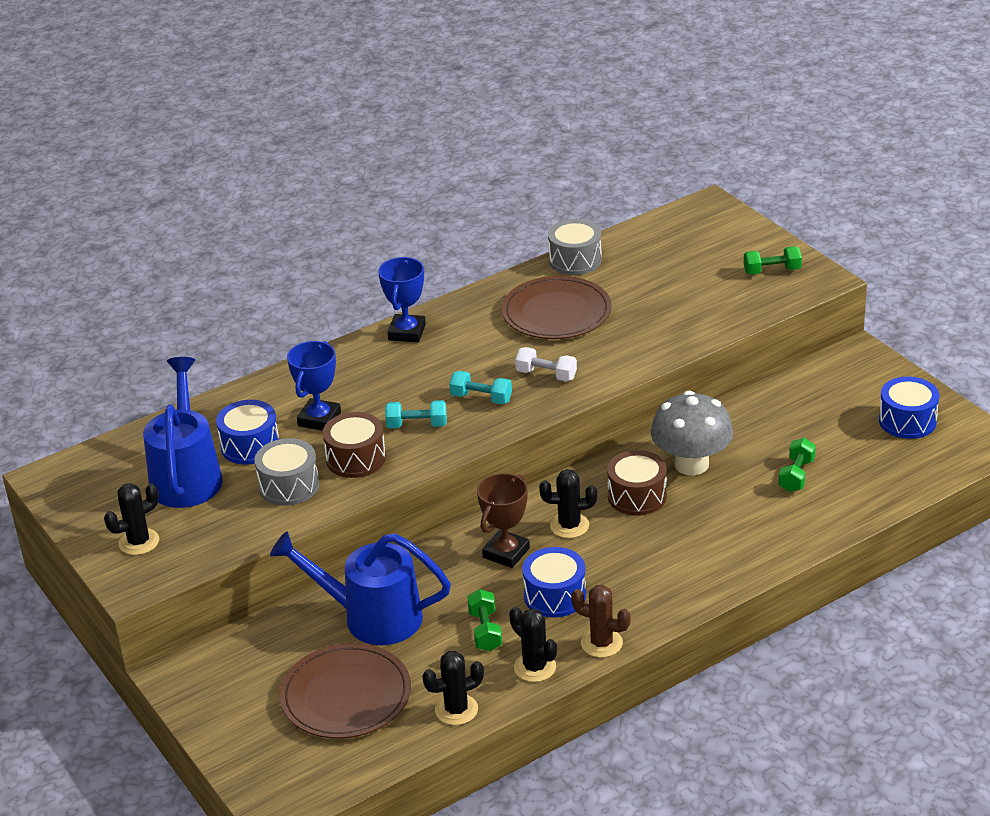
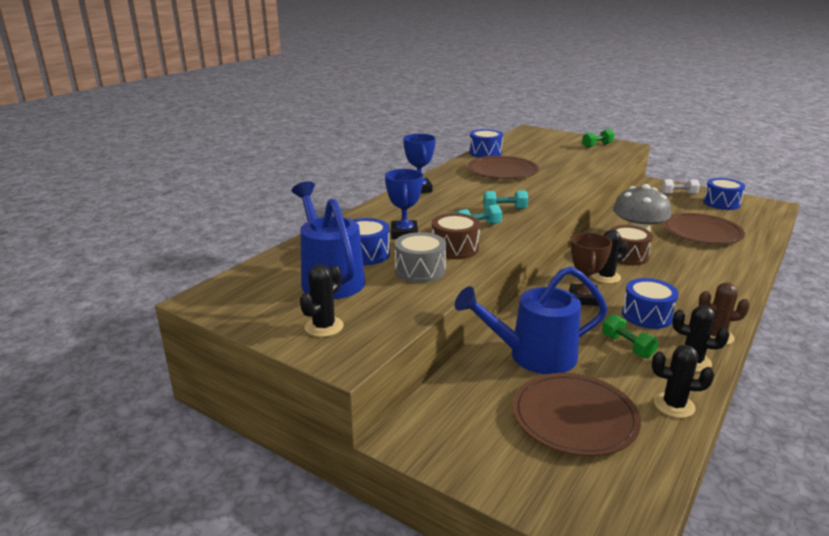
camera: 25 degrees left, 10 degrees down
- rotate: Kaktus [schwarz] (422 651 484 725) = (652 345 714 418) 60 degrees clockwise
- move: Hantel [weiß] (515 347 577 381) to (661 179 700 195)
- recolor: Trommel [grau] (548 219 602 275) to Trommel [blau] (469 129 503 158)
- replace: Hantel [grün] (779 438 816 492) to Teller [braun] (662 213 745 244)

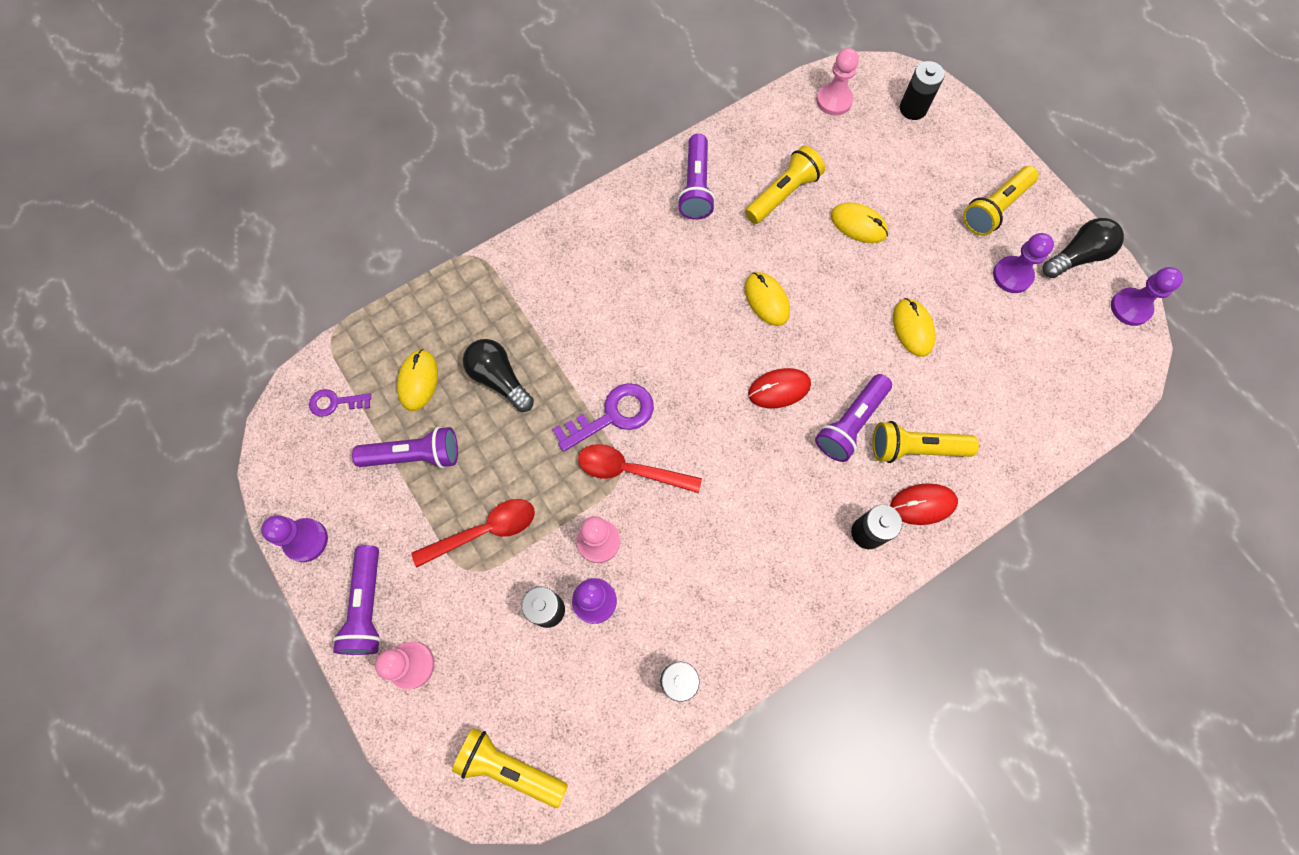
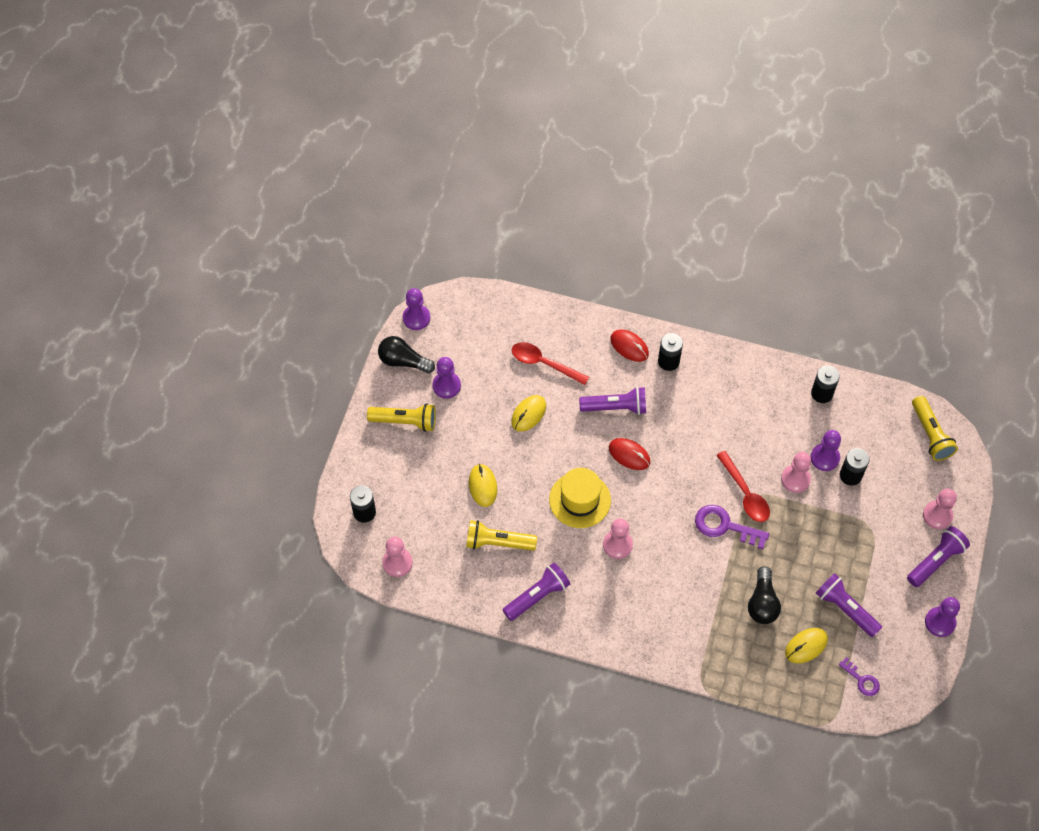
camera: 130 degrees left, 10 degrees down
- move: Löffel [rot] (411 499 535 567) to (512 342 589 385)
- replace: Computermaus [gelb] (744 272 790 326) to Hut [gelb] (549 468 611 528)
- delete: Taschenlampe [gelb] (872 421 979 463)
- insert: Bauer [rosa] (603 518 633 559)

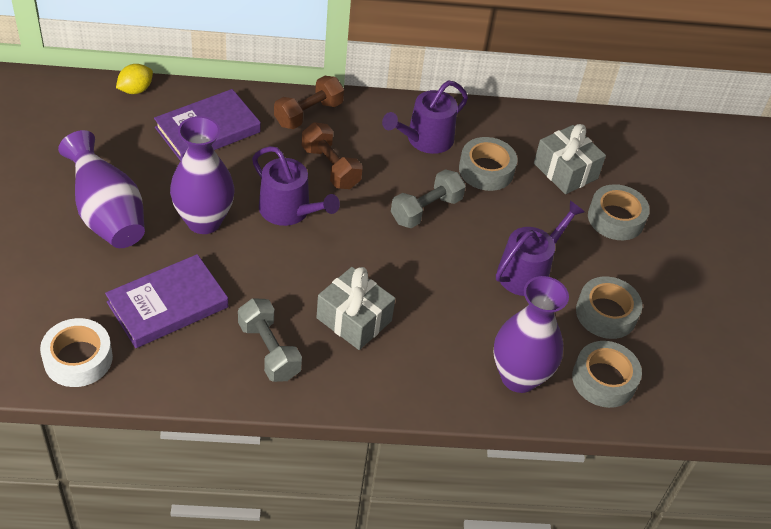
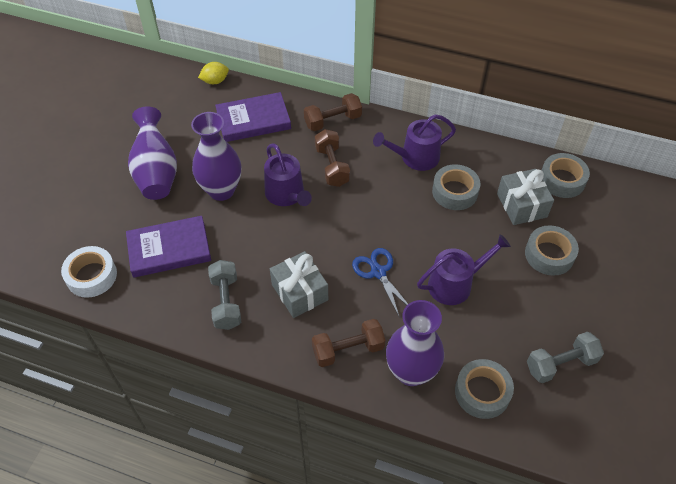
camera: 25 degrees right, 5 degrees up
- move: Hantel [grau] (391 169 466 228) to (527 332 604 383)
- move: Klebeband [grau] (576 277 642 339) to (542 153 590 198)
- insert: Hantel [braun] (312 319 385 367)
- insert: Schere [blau] (352 248 408 318)

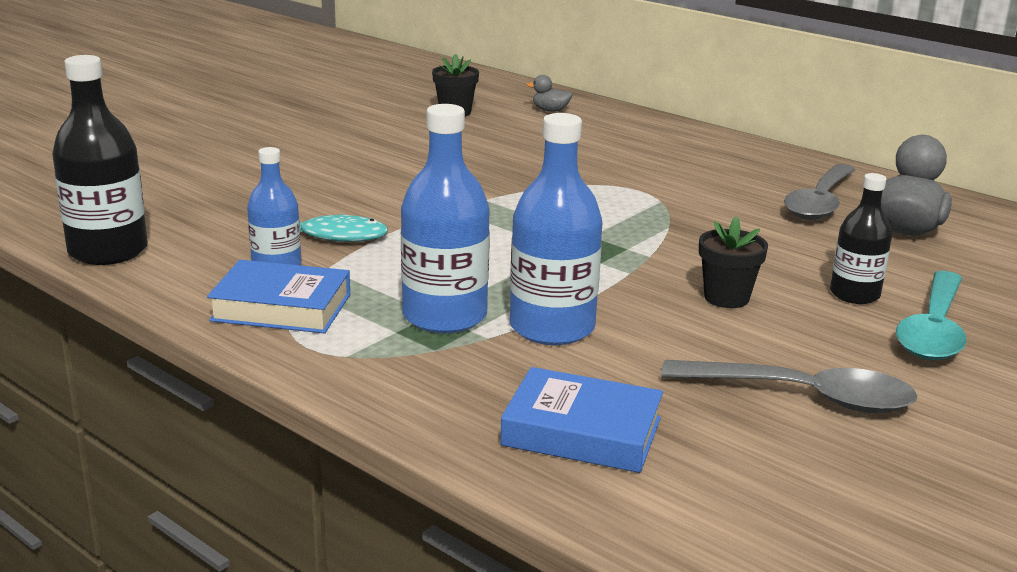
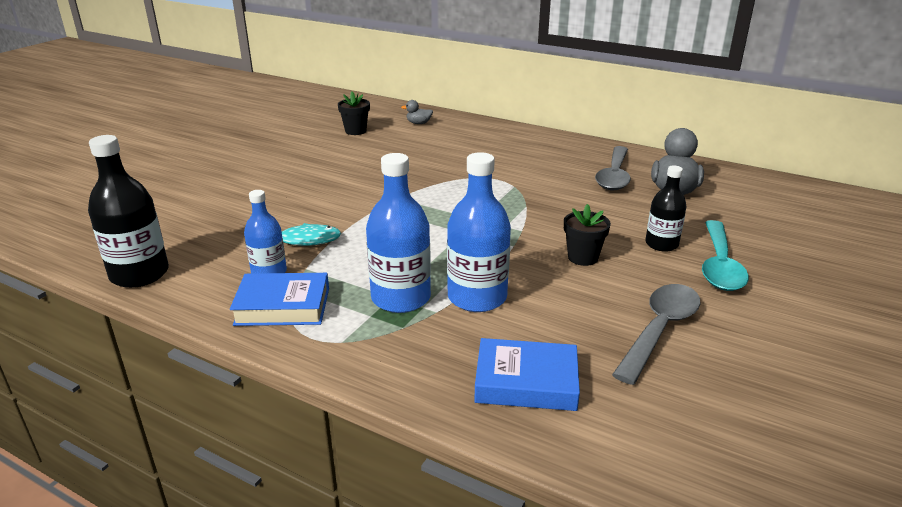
camera: 10 degrees left, 5 degrees up
- rotate: Löffel [grau] (661 360 918 413) = (612 284 701 385) 60 degrees counterclockwise

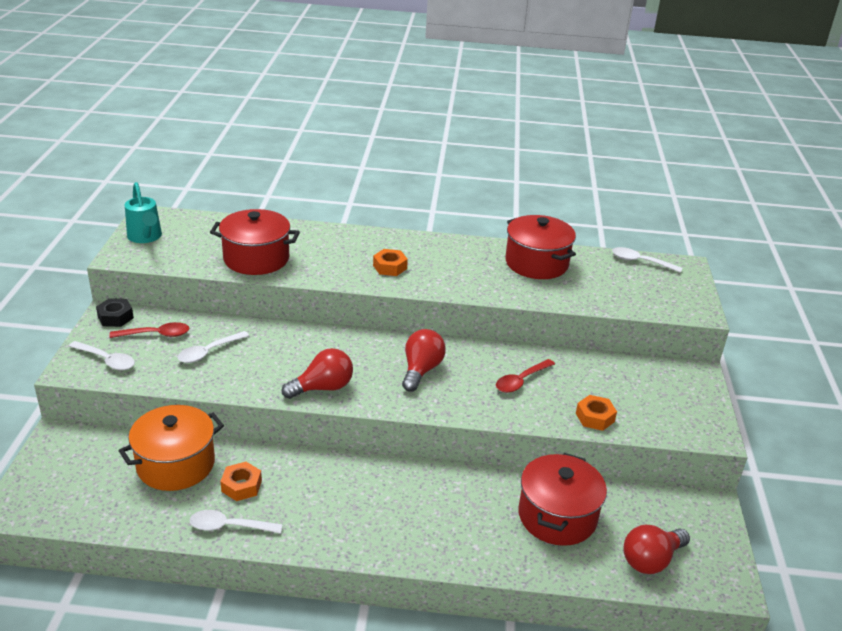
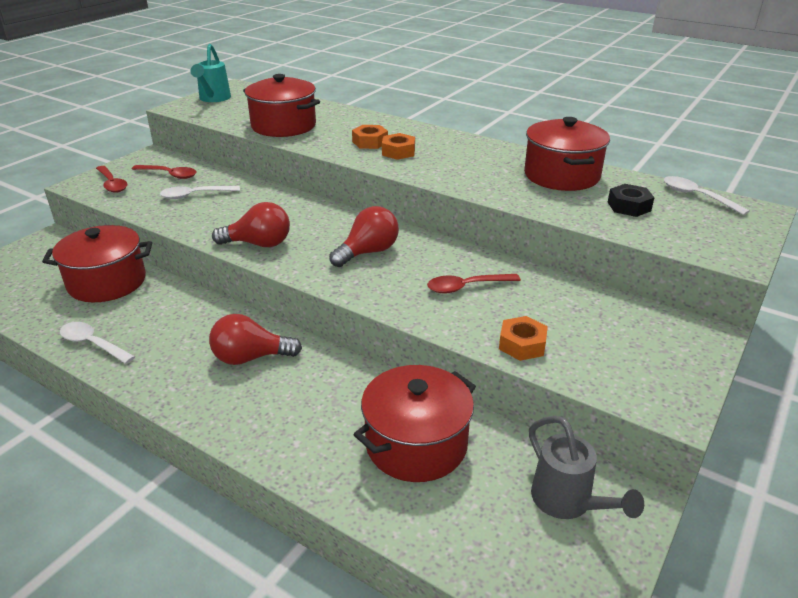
camera: 30 degrees right, 0 degrees up
- recolor: Löffel [weiß] (69 341 135 370) to Löffel [rot] (96 166 127 193)
- move: Sechskantmutter [schwarz] (96 298 134 327) to (608 184 655 217)
- recolor: Kochtopf [orange] (119 405 224 491) to Kochtopf [rot] (42 225 152 302)
- move: Sechskantmutter [orange] (220 462 262 501) to (352 125 388 149)
- move: Glühbirne [rot] (623 525 690 574) to (209 314 302 365)
- insert: Gießkanne [grau] (529 416 644 519)

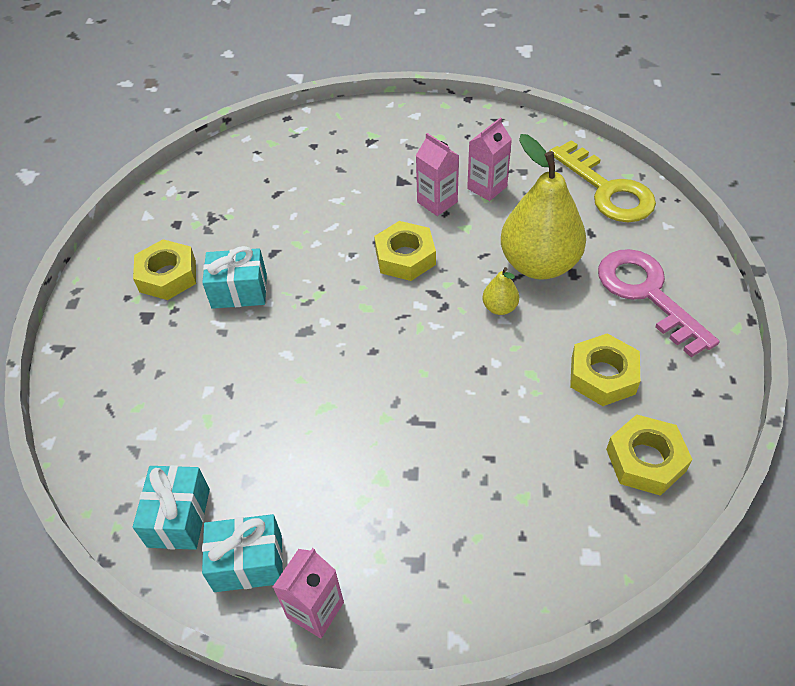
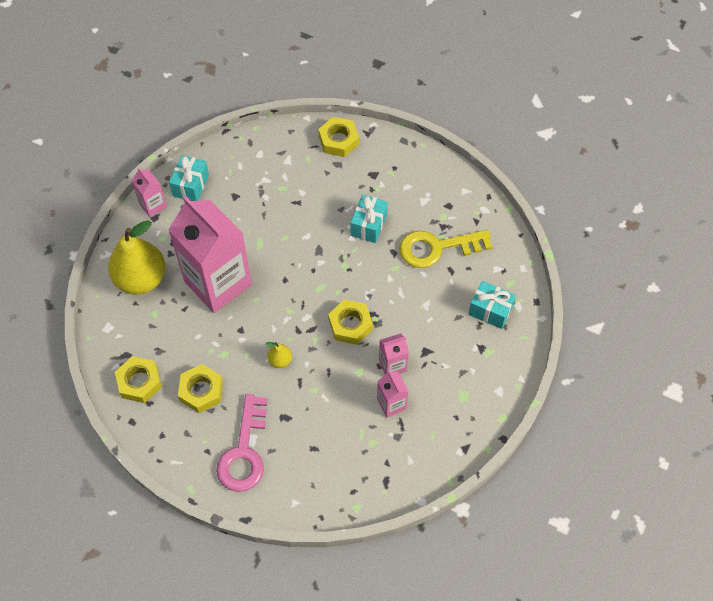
camera: 110 degrees right, 10 degrees up
- move: Sechskantmutter [gelb] (133 239 196 300) to (318 117 359 157)
- move: Geschenk [türkis] (133 465 210 550) to (469 281 516 329)
- move: Birne [gelb] (501 134 586 280) to (108 220 166 294)
- move: Schlüssel [gelb] (549 140 656 222) to (399 230 492 268)
- rotate: Schlüssel [rosa] (598 249 719 358) = (216 394 268 492) 105 degrees clockwise
- insert: Getränkekarton [rosa] (168 196 252 313)

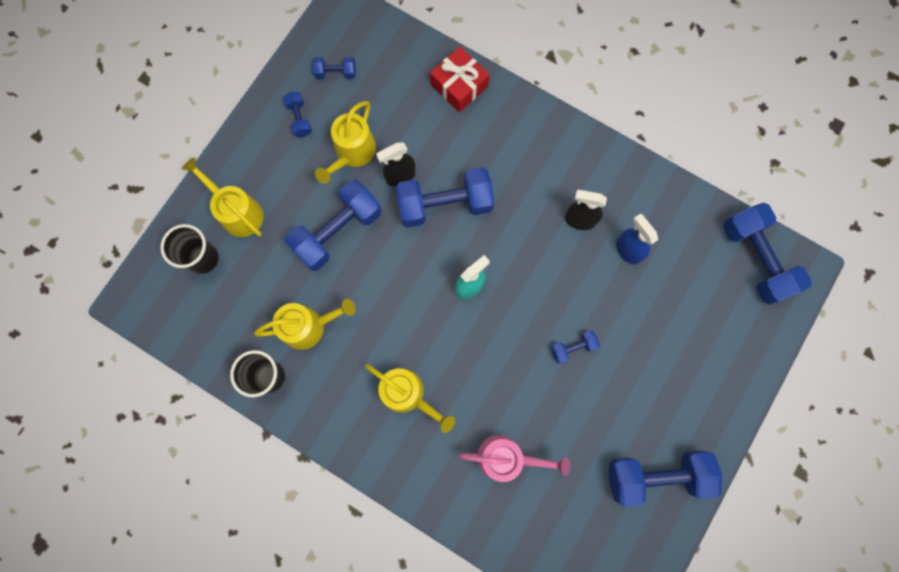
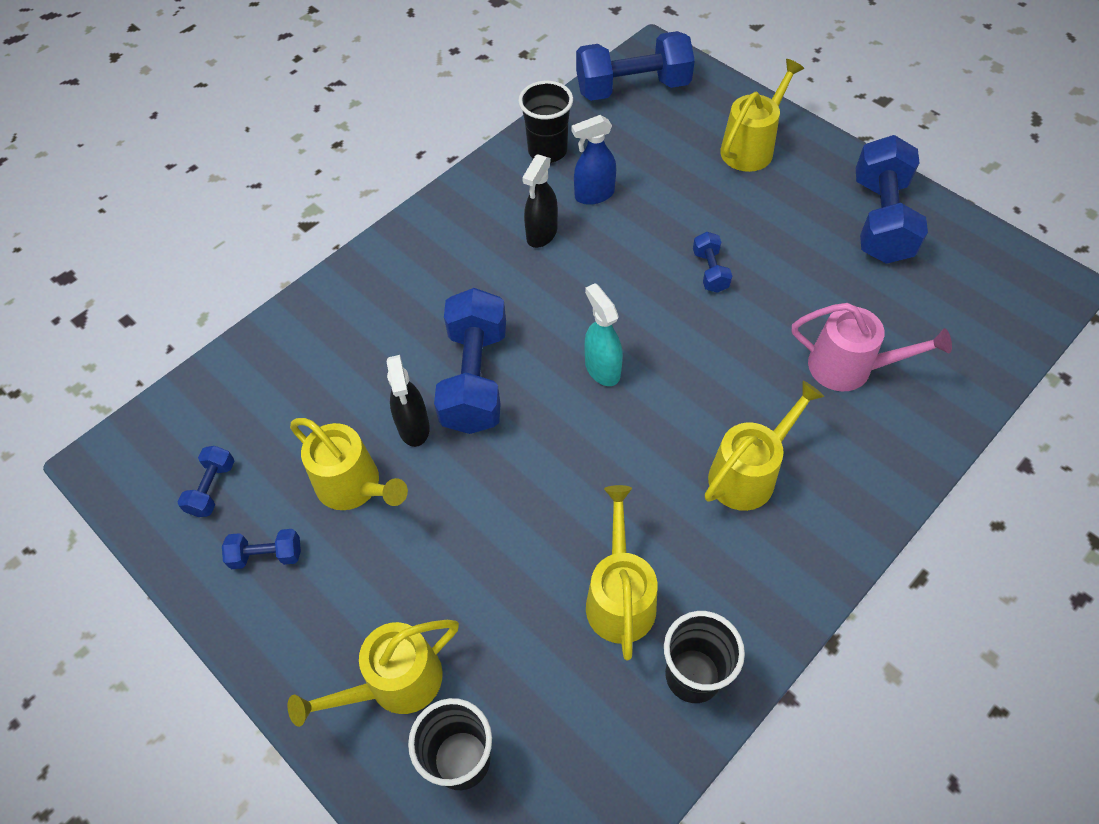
camera: 75 degrees left, 20 degrees down
- delete: Hantel [blau] (285 180 381 271)
- delete: Geschenk [rot] (430 47 490 112)
- rotate: Gießkanne [rosa] (459 435 571 482) = (792 303 952 391) 90 degrees clockwise
- insert: Becher [schwarz] (518 81 573 163)
- insert: Gießkanne [gelb] (720 59 804 172)

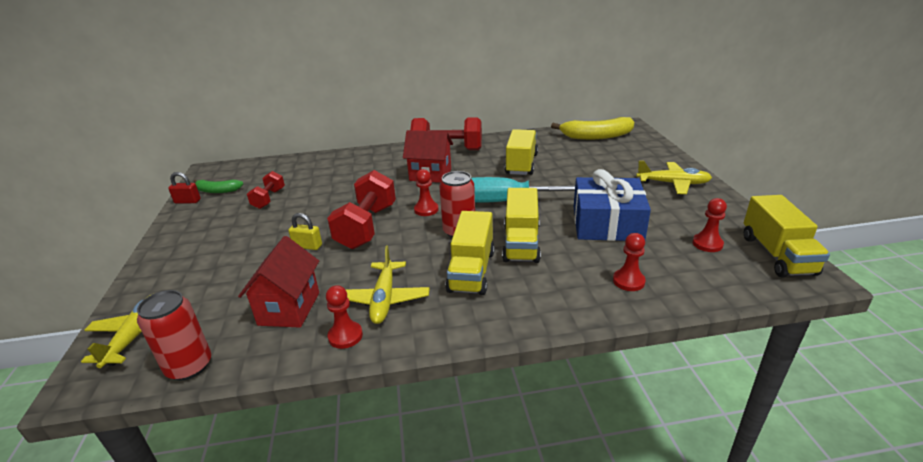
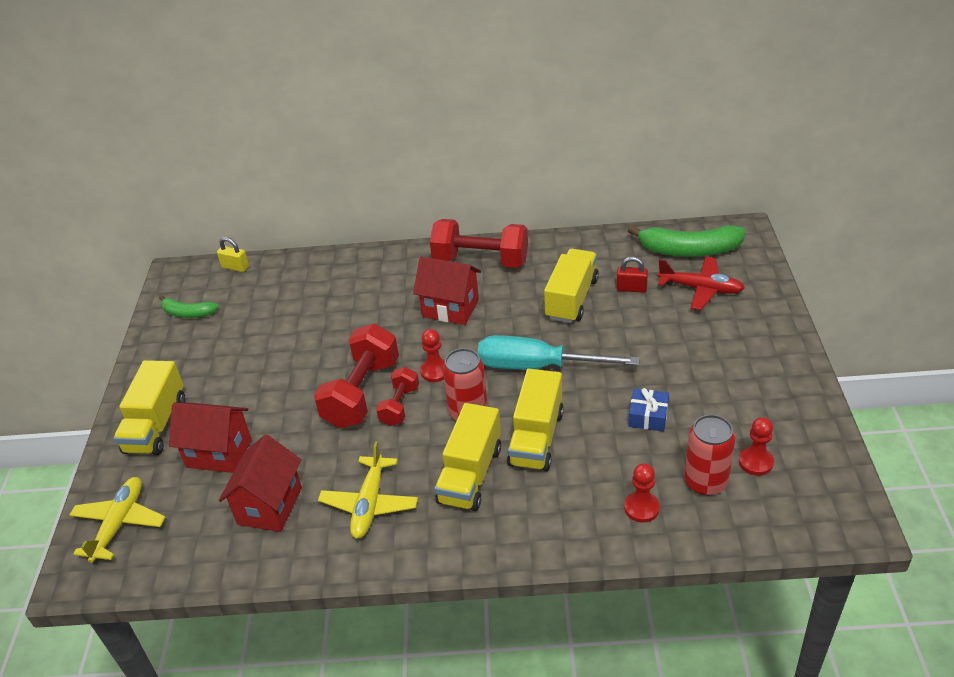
camera: 10 degrees right, 10 degrees up
- move: Dose [rot] (137 290 211 380) to (684 415 735 496)
- move: Vorhängeschloss [rot] (168 172 201 204) to (617 257 648 293)
- move: Hantel [rot] (247 171 285 209) to (376 367 419 426)
- move: Vorhängeschloss [gelb] (288 213 322 250) to (217 237 249 272)
- delete: Bauer [rot] (326 285 363 349)
- recolor: Banane [gelb] (551 117 634 140) to Banane [grün] (627 225 746 257)
- resize: Geschenk [blau] (574 169 651 241) = (628 388 669 432) x0.46
- delete: Flugzeug [gelb] (636 160 712 194)
- move: Lastwagen [gelb] (744 195 830 277) to (114 360 185 455)
- insert: Haus [rot] (169 403 252 473)
- insert: Flugzeug [rot] (658 257 745 310)

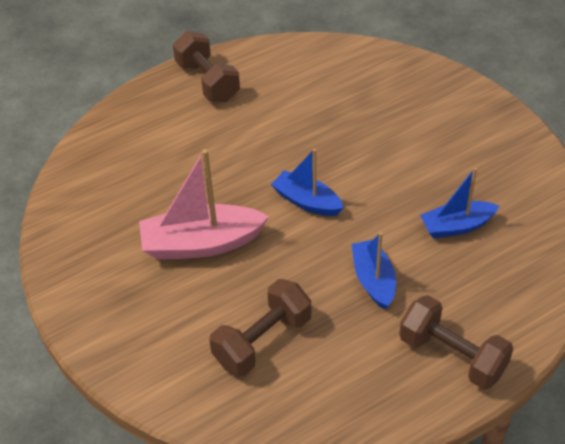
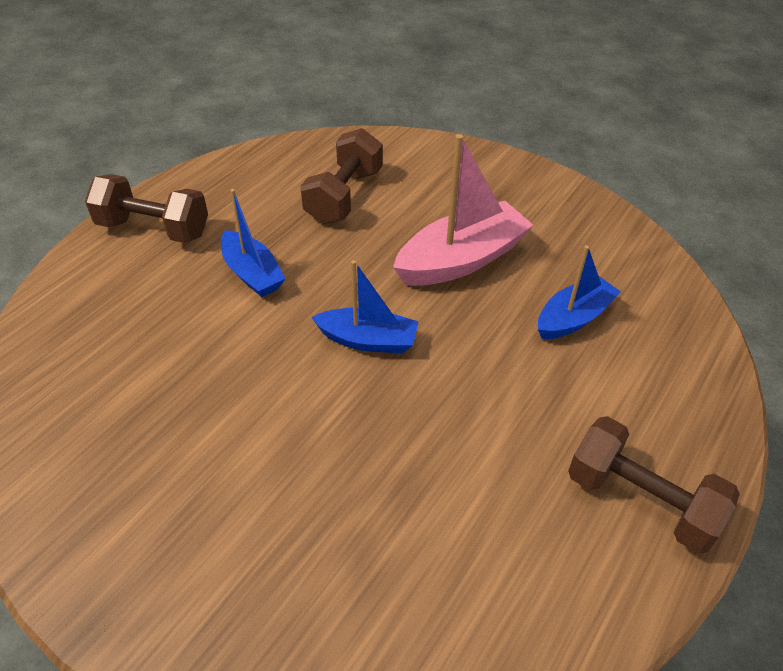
camera: 155 degrees right, 0 degrees up
- move: Boot [blau] (420 167 499 238) to (538 245 621 339)

